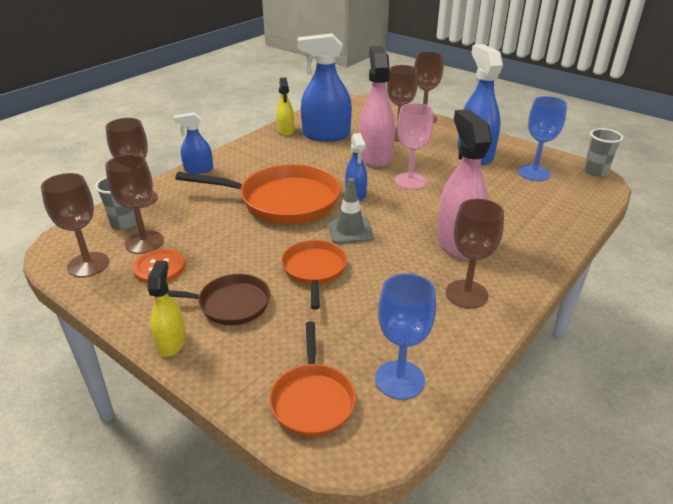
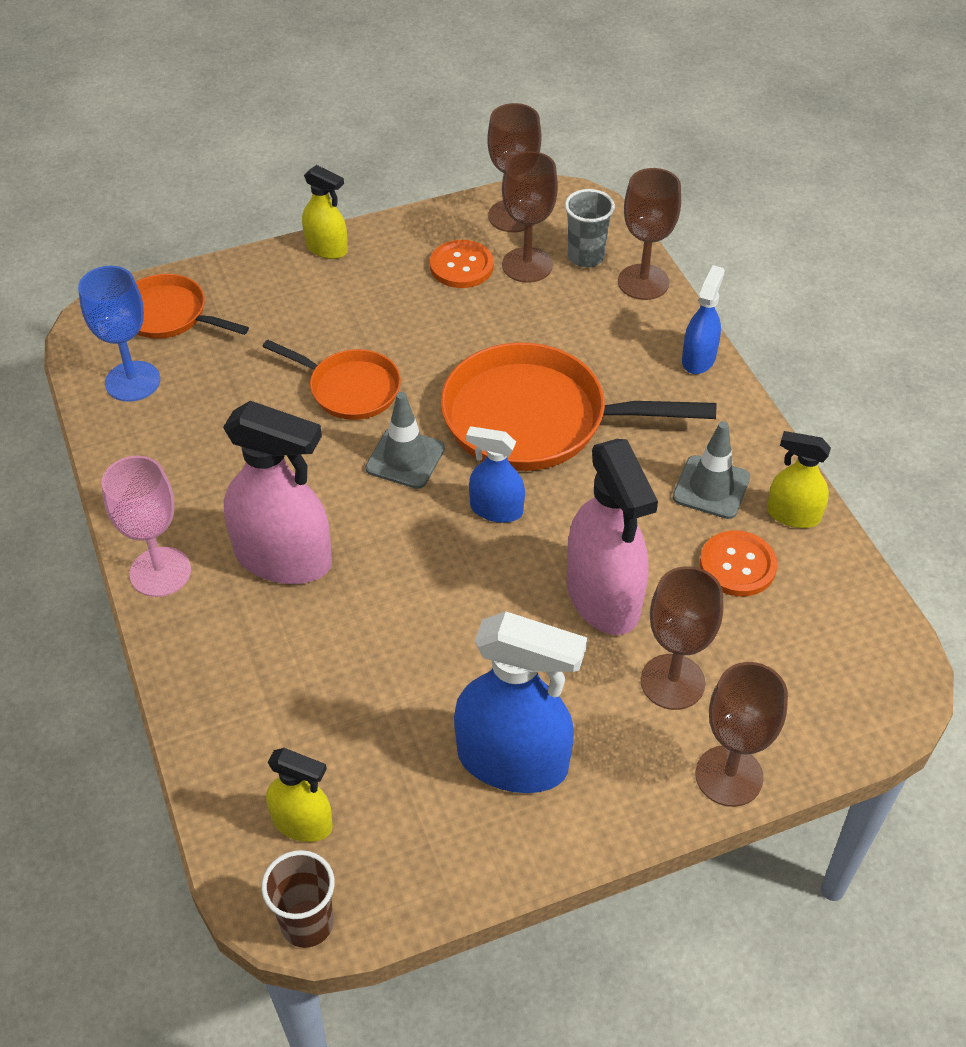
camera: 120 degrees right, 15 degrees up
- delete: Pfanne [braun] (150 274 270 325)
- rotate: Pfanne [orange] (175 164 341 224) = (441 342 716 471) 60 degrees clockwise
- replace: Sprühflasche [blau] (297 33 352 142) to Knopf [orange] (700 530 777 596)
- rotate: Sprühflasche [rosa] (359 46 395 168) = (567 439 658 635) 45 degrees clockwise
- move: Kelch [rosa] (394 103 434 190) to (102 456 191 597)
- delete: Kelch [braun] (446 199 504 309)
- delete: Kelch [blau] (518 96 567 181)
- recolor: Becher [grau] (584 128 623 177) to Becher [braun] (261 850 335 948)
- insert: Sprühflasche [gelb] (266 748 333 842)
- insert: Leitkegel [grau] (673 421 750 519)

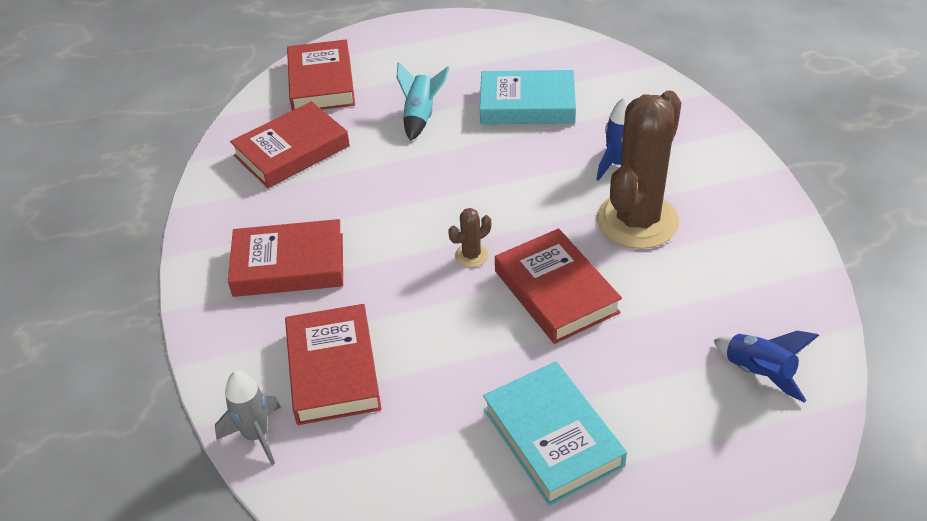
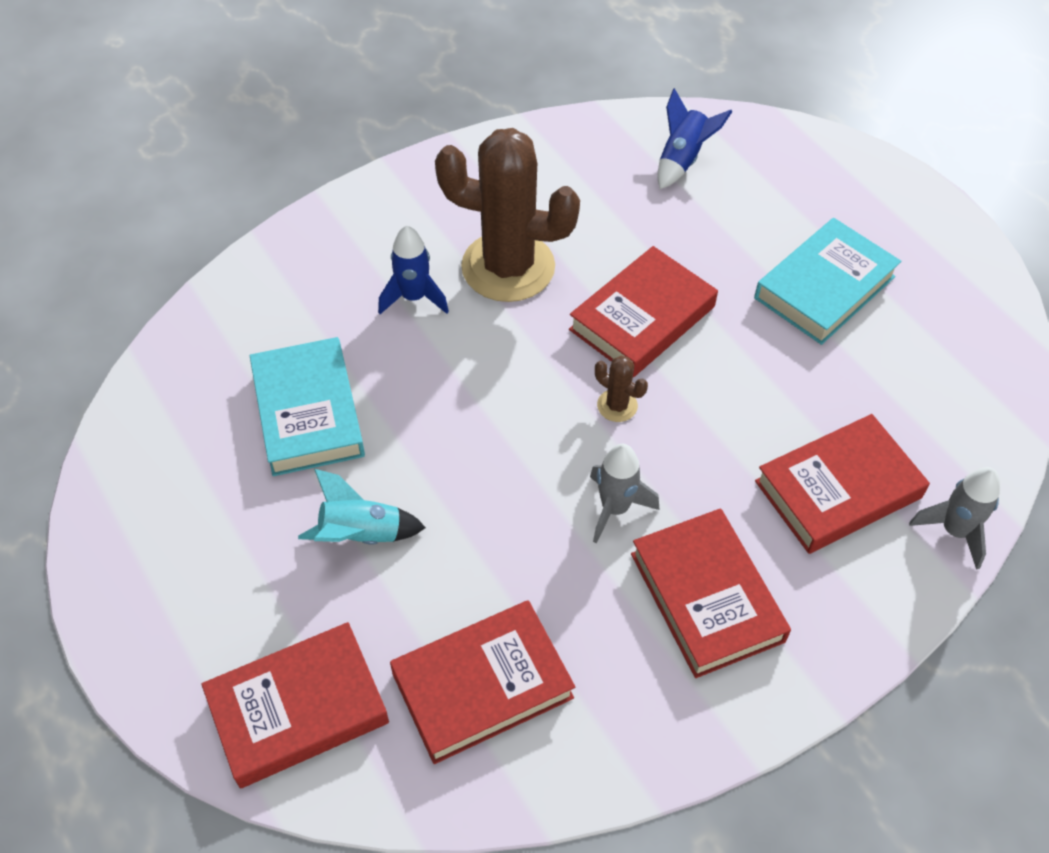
camera: 110 degrees left, 10 degrees up
- rotate: Buch [rot] (230 101 350 188) = (390 600 575 764) 60 degrees counterclockwise
- insert: Rakete [grau] (590 444 659 544)

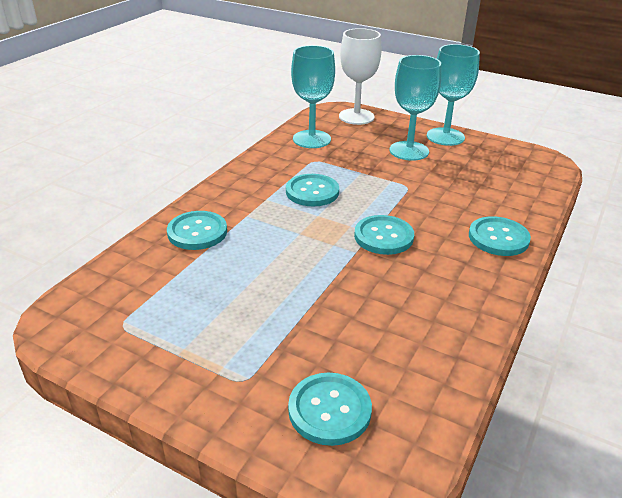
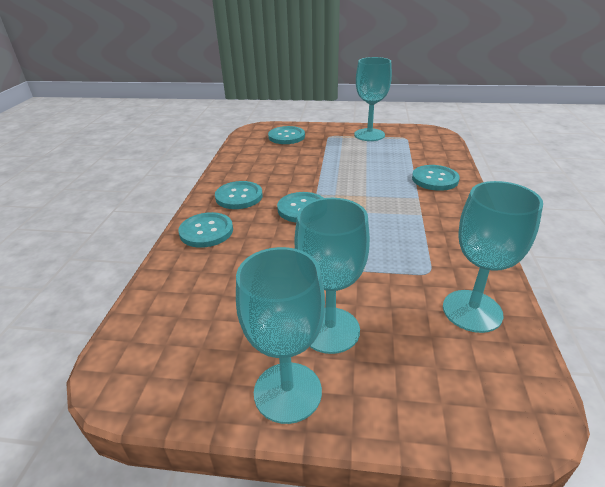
camera: 160 degrees right, 0 degrees up
- move: Knopf [türkis] (286 174 339 206) to (215 181 263 209)
- delete: Kelch [weiß] (339 28 382 125)
- insert: Kelch [türkis] (354 57 392 141)

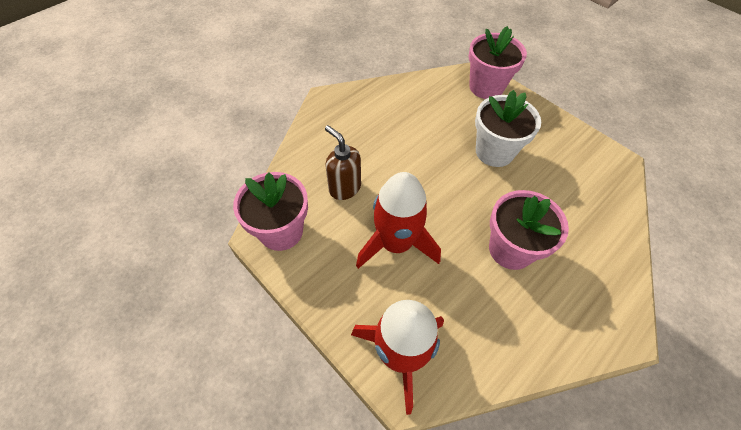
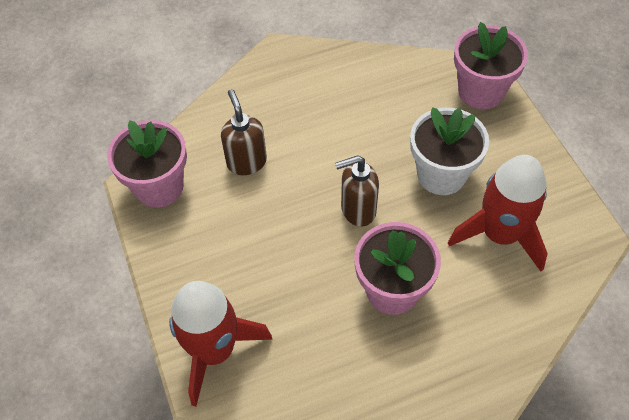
camera: 25 degrees right, 0 degrees up
- move: Rakete [rot] (356 172 441 269) to (448 155 548 271)
- insert: Seifenspender [braun] (335 155 379 227)

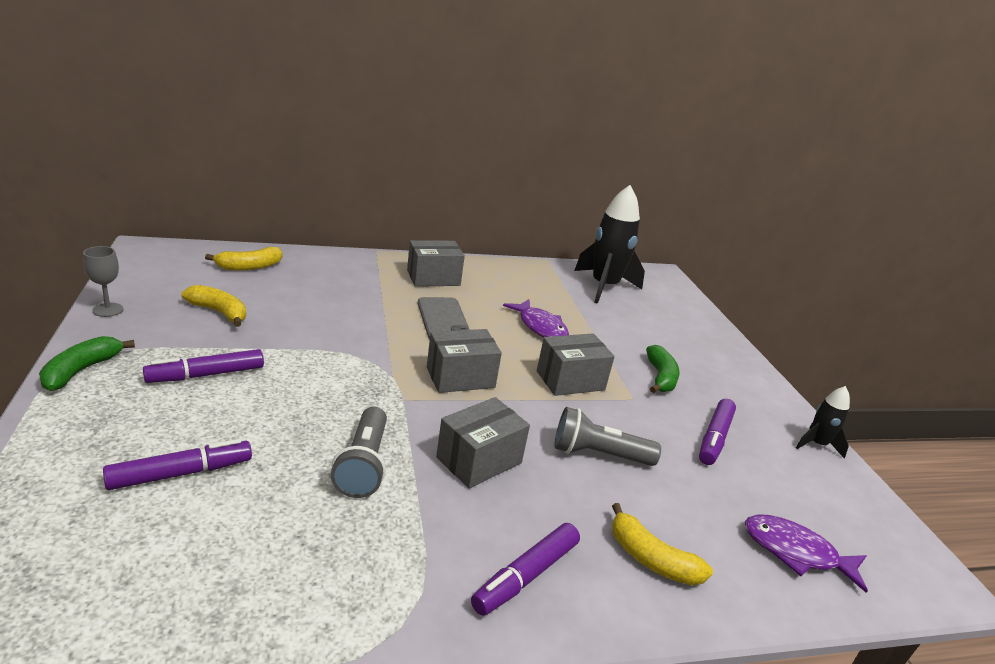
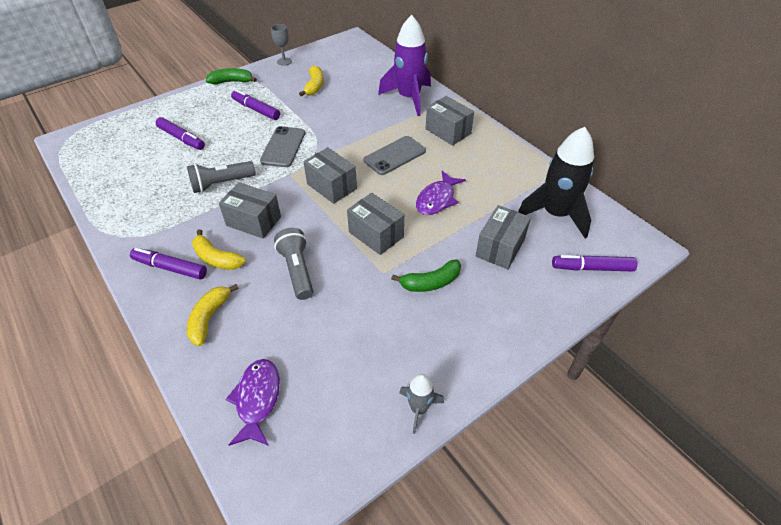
camera: 70 degrees right, 20 degrees up
- move: Banane [gelb] (205 247 282 271) to (192 229 246 270)
- move: Filzstift [lila] (699 399 736 465) to (552 255 637 271)
- recolor: Rakete [schwarz] (796 386 850 459) to Rakete [grau] (399 374 444 434)
- insert: Handy [grau] (260 126 305 167)
- insert: Rakete [lila] (378 15 431 116)
- insert: Schachtel [grau] (476 205 531 269)

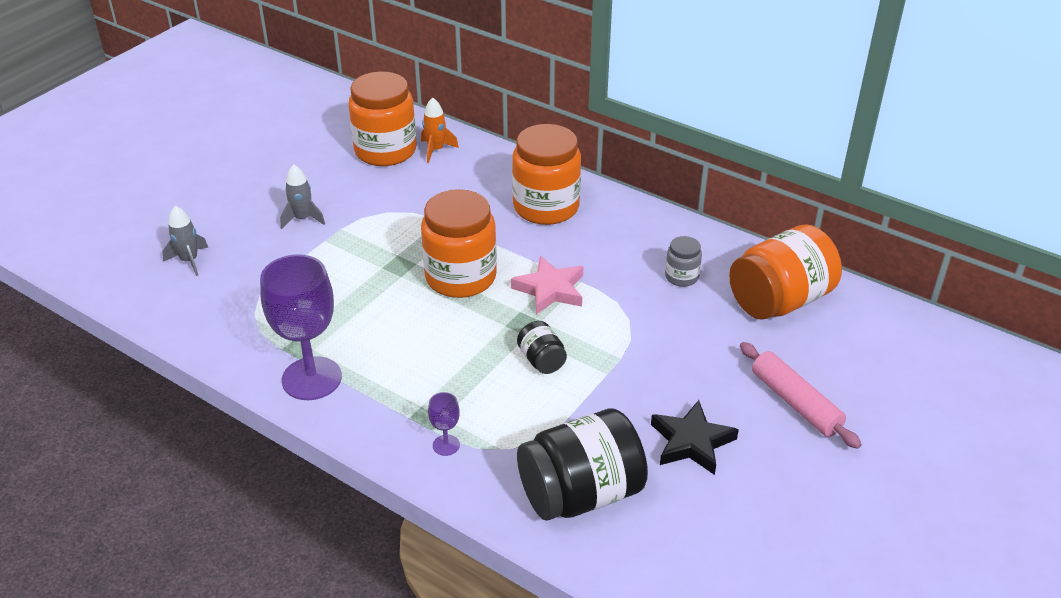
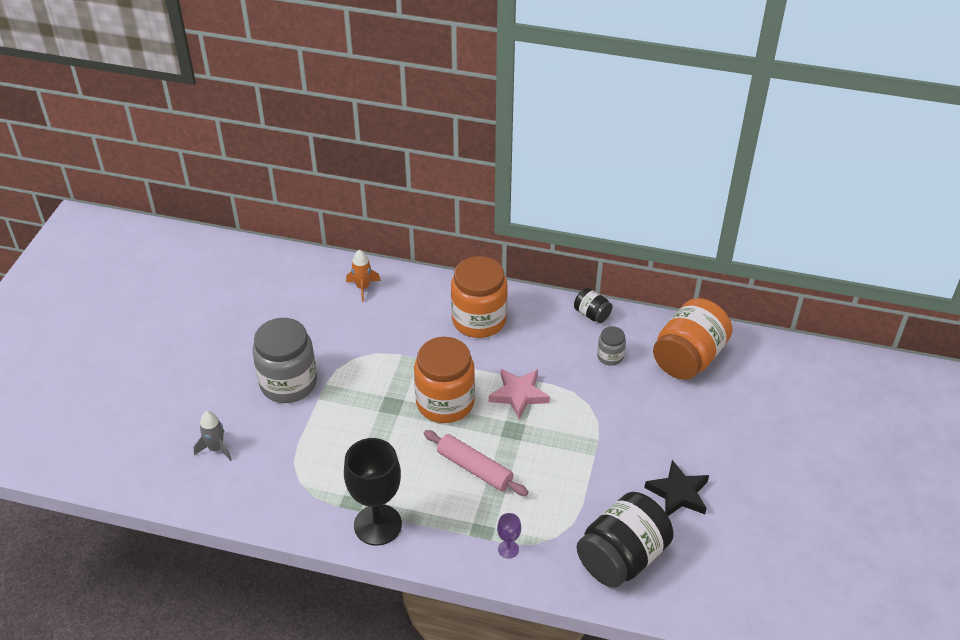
camera: 20 degrees left, 5 degrees up
- recolor: Kelch [lila] (260 254 342 400) to Kelch [schwarz] (344 438 402 546)
- replace: Rakete [grau] (280 165 325 229) to Einmachglas [grau] (252 318 317 403)
- delete: Einmachglas [orange] (348 72 416 166)
- move: Einmachglas [schwarz] (517 321 567 374) to (574 288 613 323)
- move: Nudelholz [rosa] (740 342 862 449) to (424 430 528 496)

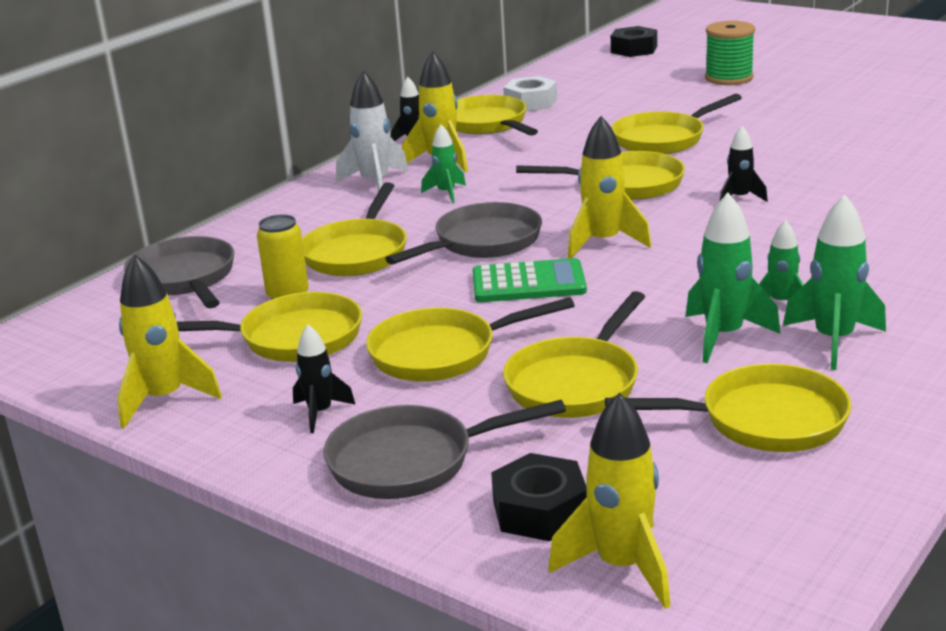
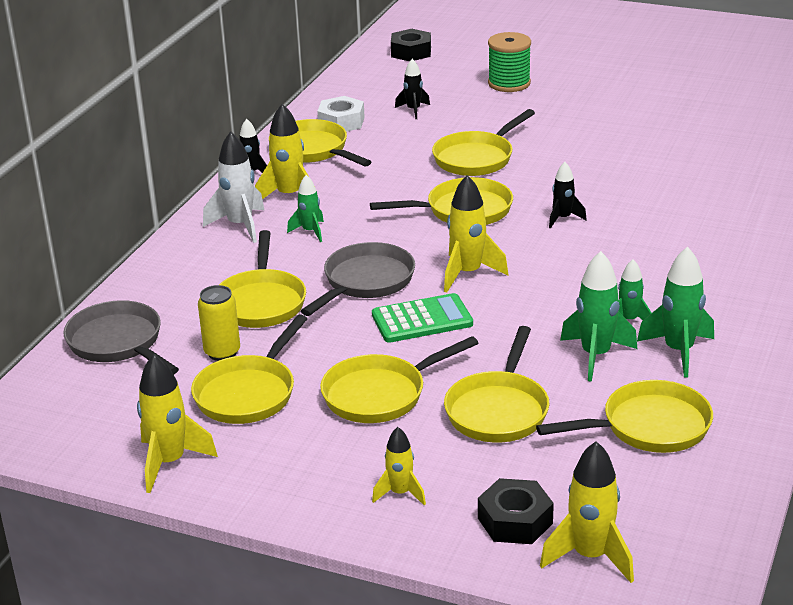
camera: 15 degrees left, 5 degrees up
- rotate: Pfanne [gelb] (177 292 362 362) = (191 314 308 424) 135 degrees clockwise
- move: Rakete [schwarz] (293 325 356 433) to (395 59 430 119)
- replace: Pfanne [grau] (323 400 566 499) to Rakete [gelb] (372 427 426 505)

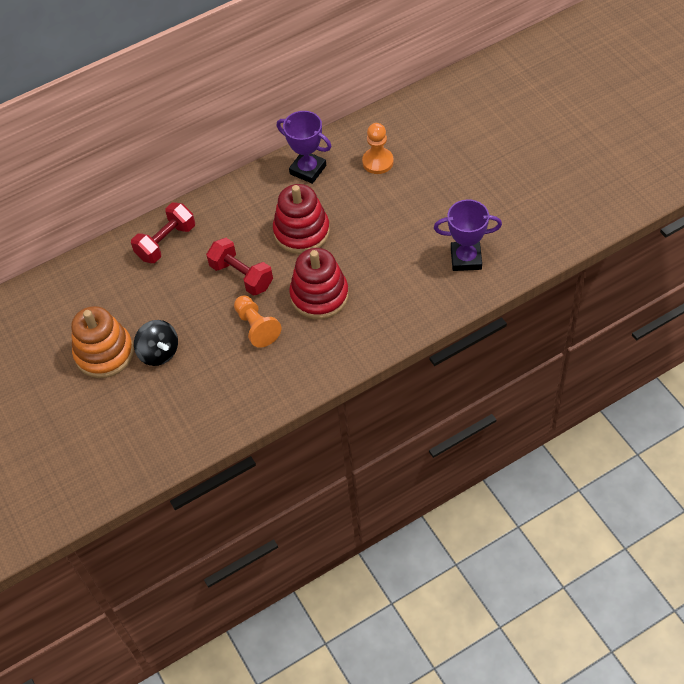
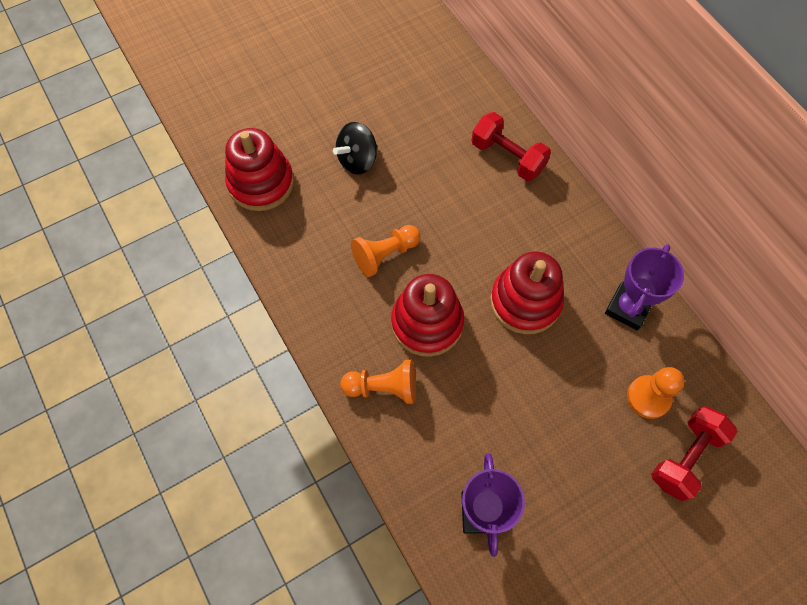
camera: 85 degrees right, 10 degrees up
- delete: Stapelspielzeug [orange] (71 306 134 378)
- move: Hantel [rot] (206 238 273 296) to (651 406 738 501)
- insert: Stapelspielzeug [rot] (225 128 294 211)
- insert: Bauer [orange] (340 359 416 404)

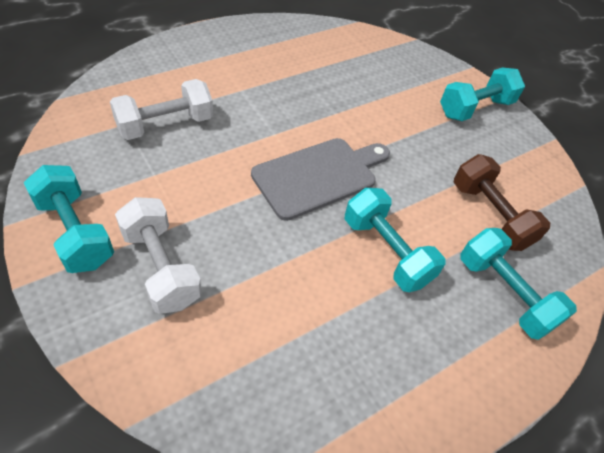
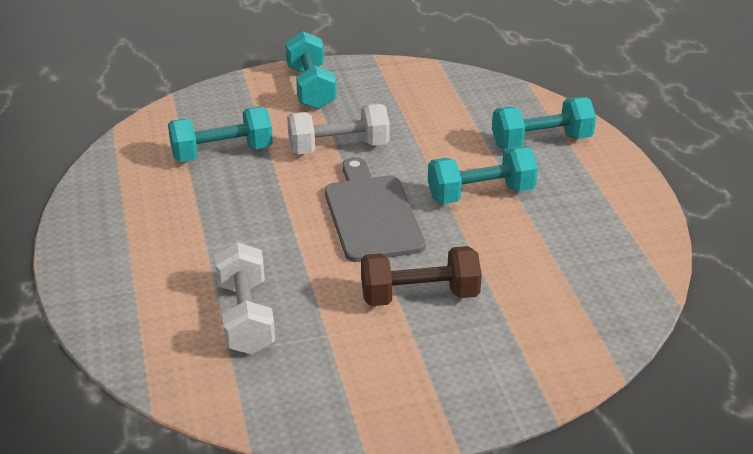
camera: 65 degrees left, 15 degrees down
- move: Hantel [türkis] (24 165 114 273) to (168 107 273 162)
- move: Hantel [weiß] (115 197 202 314) to (287 104 390 154)
- move: Hantel [braun] (454 154 550 251) to (361 246 482 306)

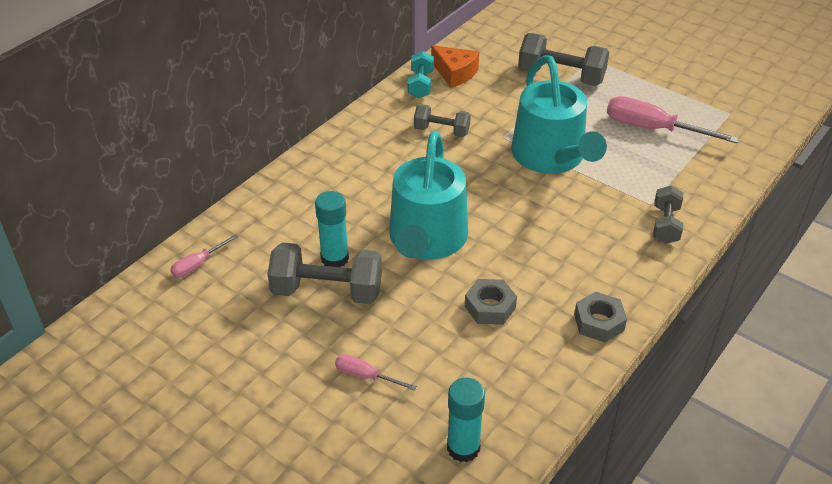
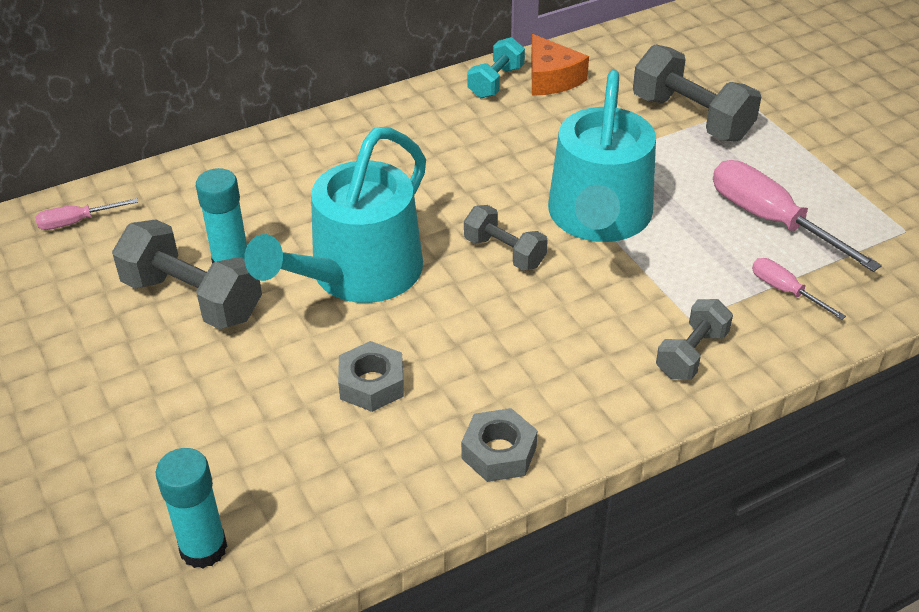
camera: 25 degrees right, 0 degrees up
- move: Schraubenzieher [rosa] (335 354 417 391) to (752 258 846 320)
- move: Hantel [grau] (414 104 471 137) to (464 205 548 271)

